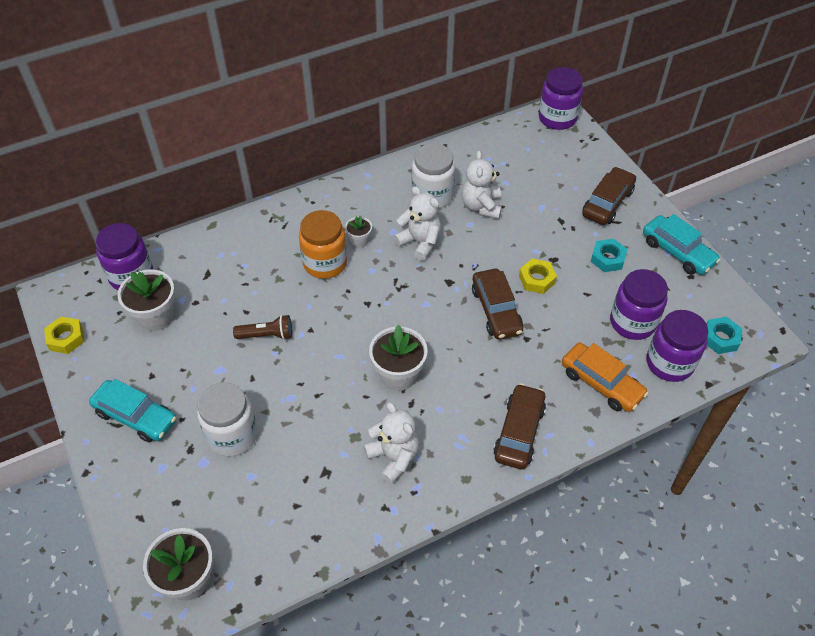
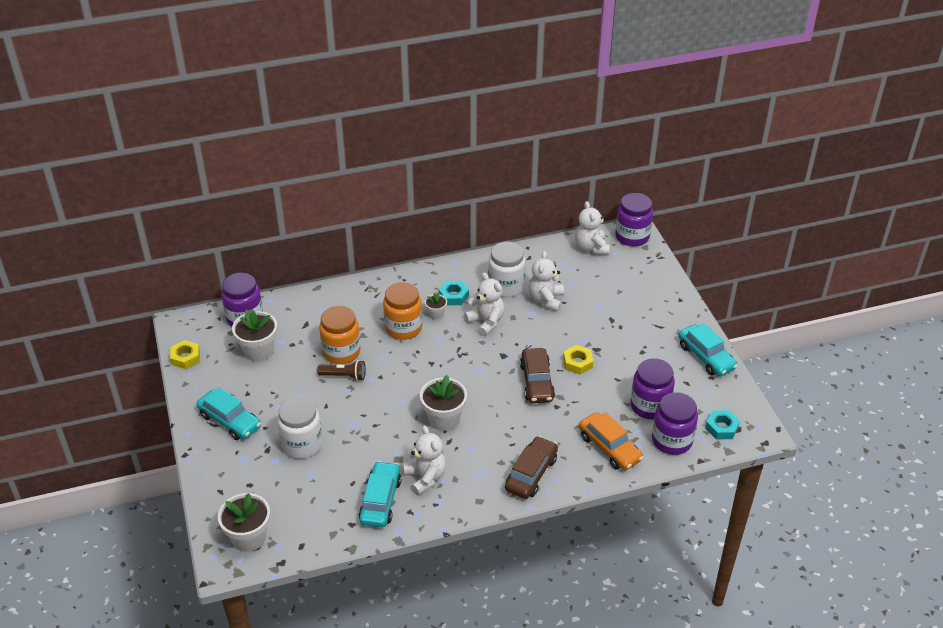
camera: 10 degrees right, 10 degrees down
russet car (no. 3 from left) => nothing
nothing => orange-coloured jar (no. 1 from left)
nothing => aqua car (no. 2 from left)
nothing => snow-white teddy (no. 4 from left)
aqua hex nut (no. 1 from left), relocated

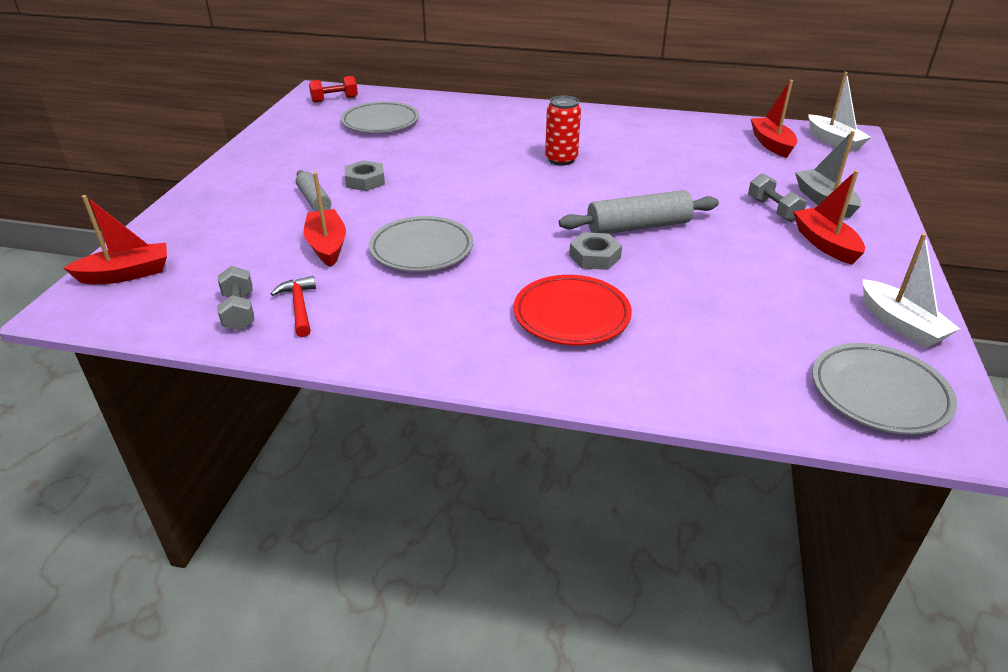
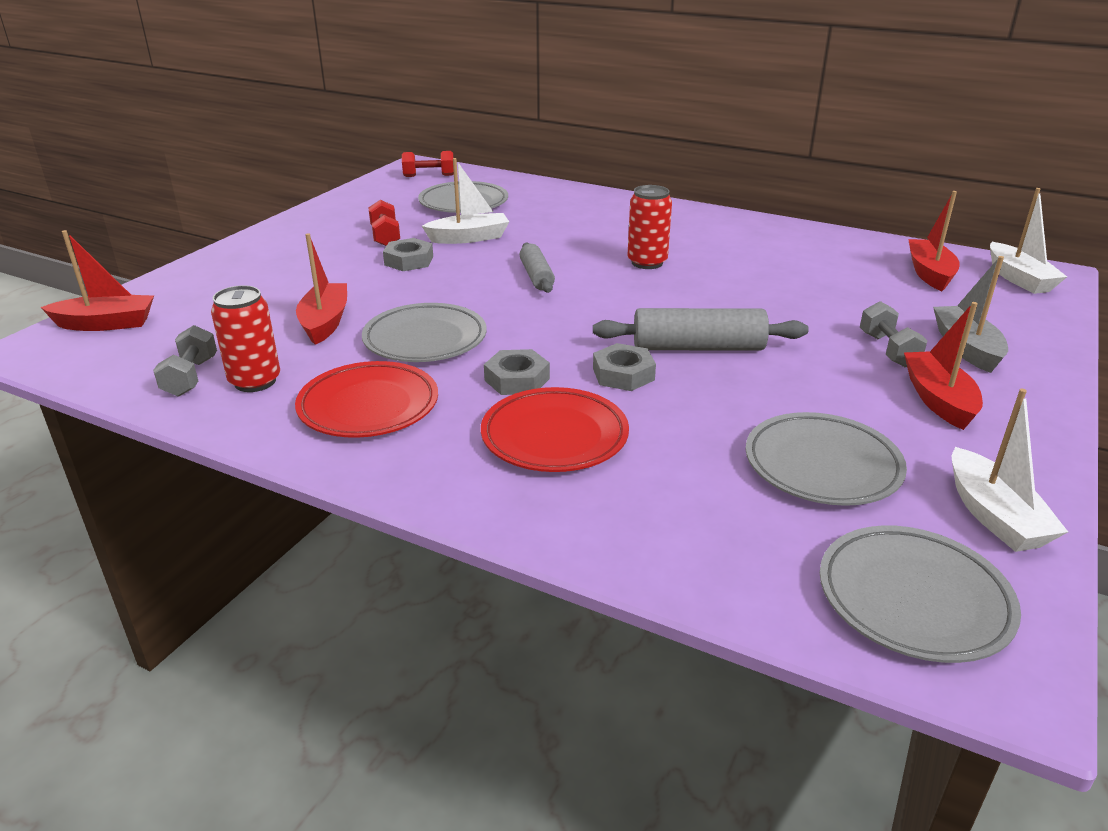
camera: 15 degrees right, 5 degrees down
nothing => red dinner plate (no. 1 from left)
nothing => red free weight (no. 1 from left)
nothing => snow-white boat (no. 1 from left)
nothing => grey hex nut (no. 2 from left)
nothing => grey dinner plate (no. 3 from left)
grey dough roller (no. 1 from left), relocated
red claw hammer => red tin (no. 1 from left)

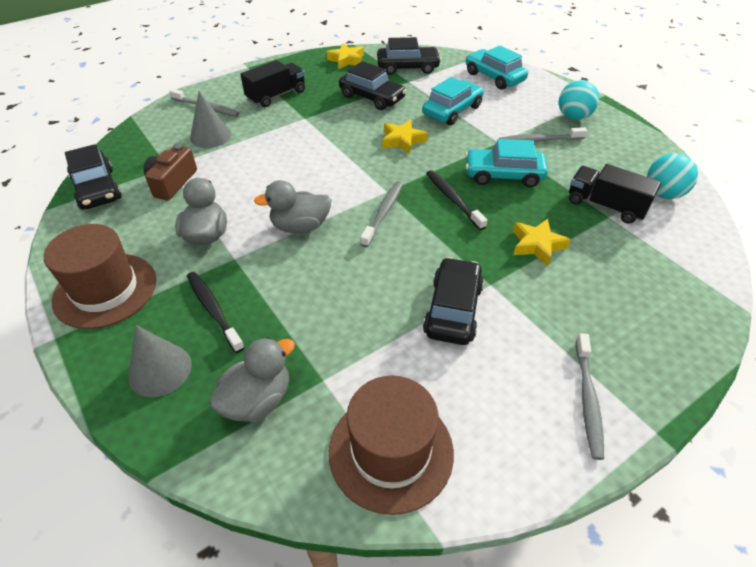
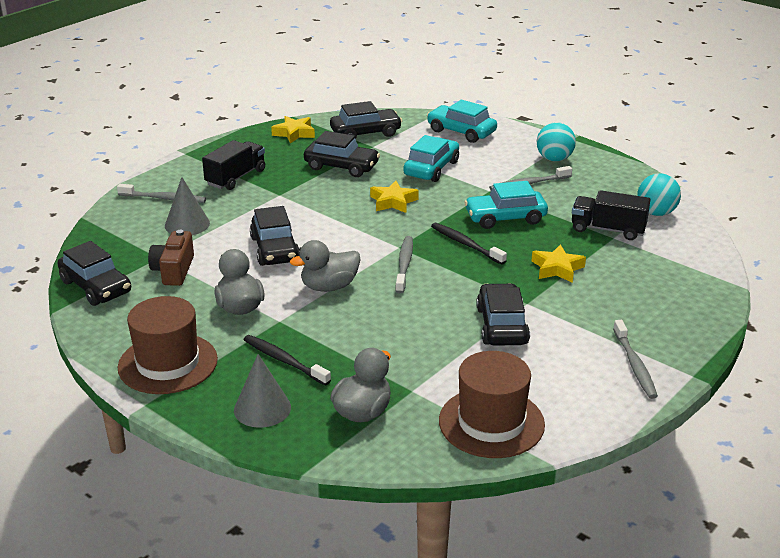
camera: 15 degrees left, 15 degrees down
nothing => ebony car (no. 2 from left)

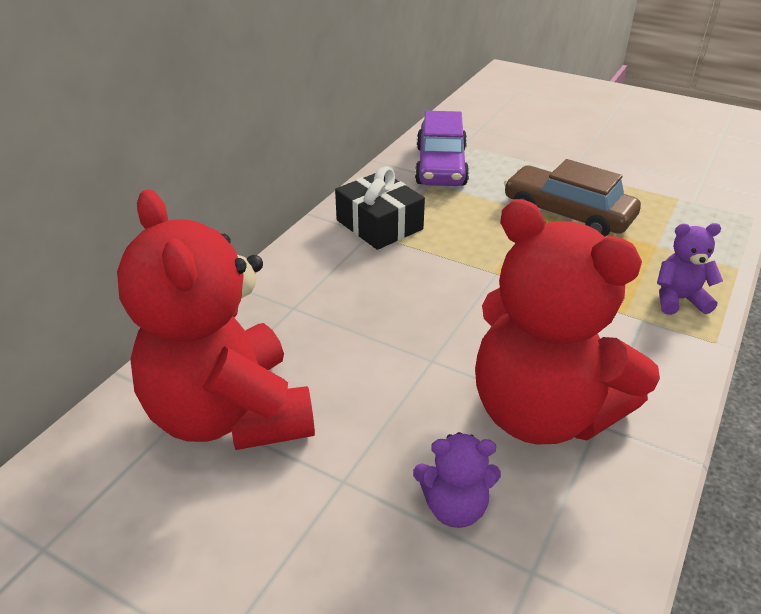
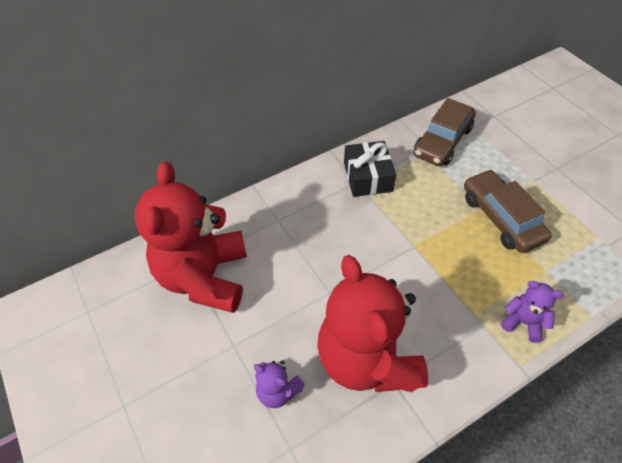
camera: 30 degrees right, 15 degrees up
royal purple car => russet car (no. 1 from left)

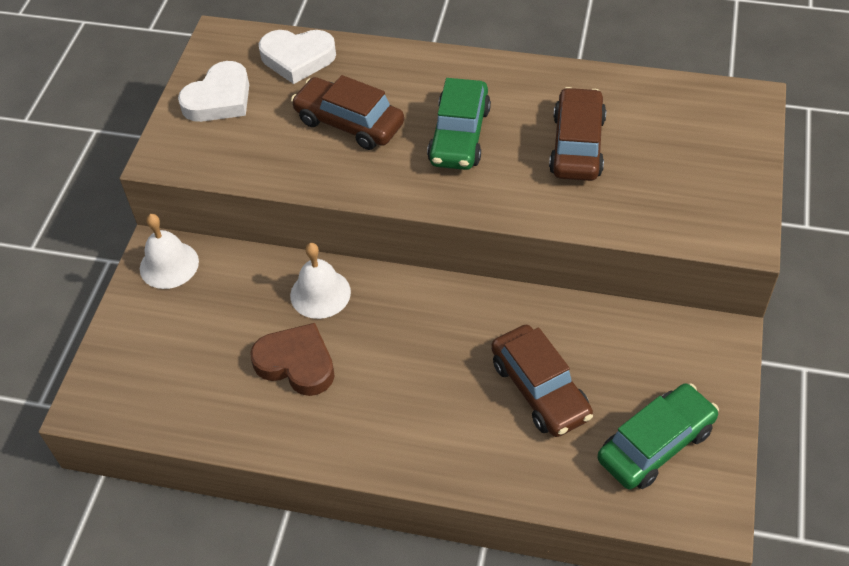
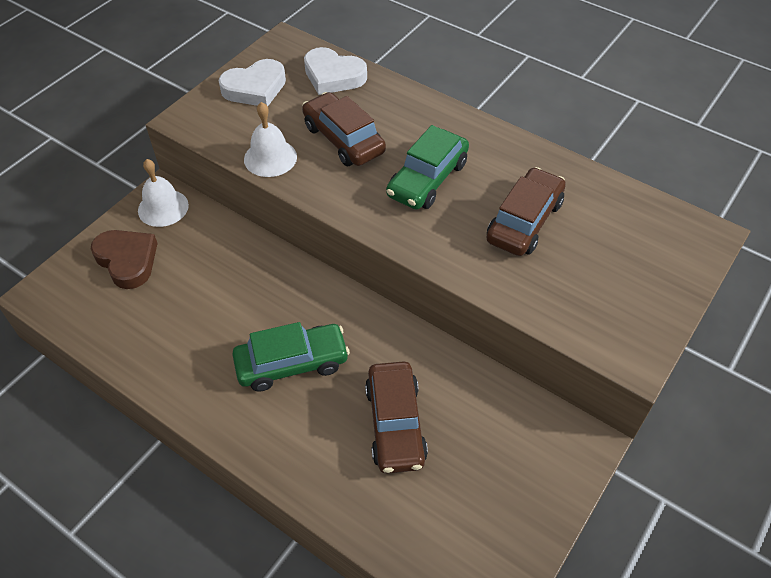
camera: 20 degrees right, 0 degrees up
russet love heart, relocated
snow-white school bell (no. 2 from left), relocated
leaf-green car (no. 2 from left in the first image) => leaf-green car (no. 1 from left), relocated

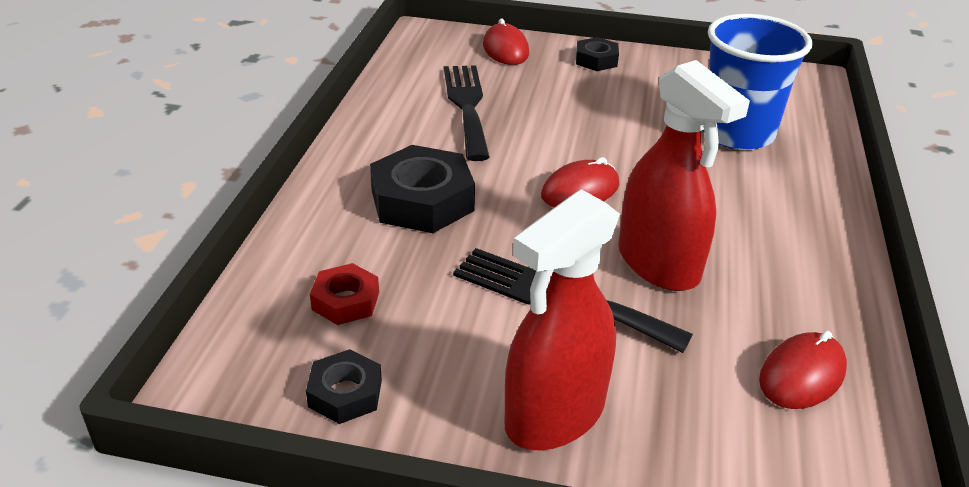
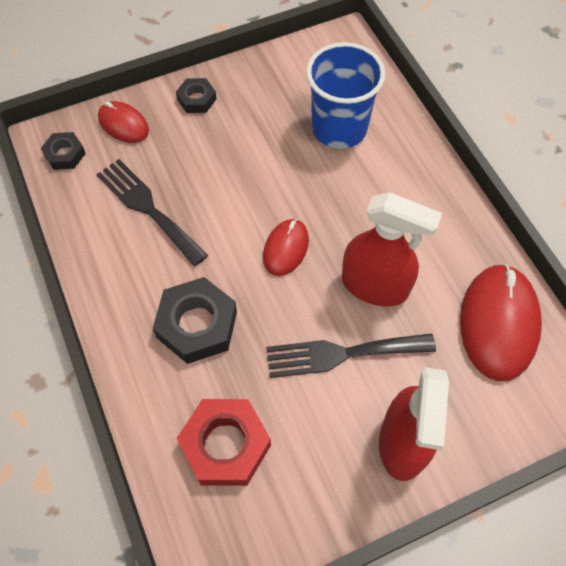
camera: 35 degrees left, 25 degrees up
ebony hex nut (no. 1 from left), relocated
red hex nut, x1.80
red PC mouse (no. 3 from left), x1.78

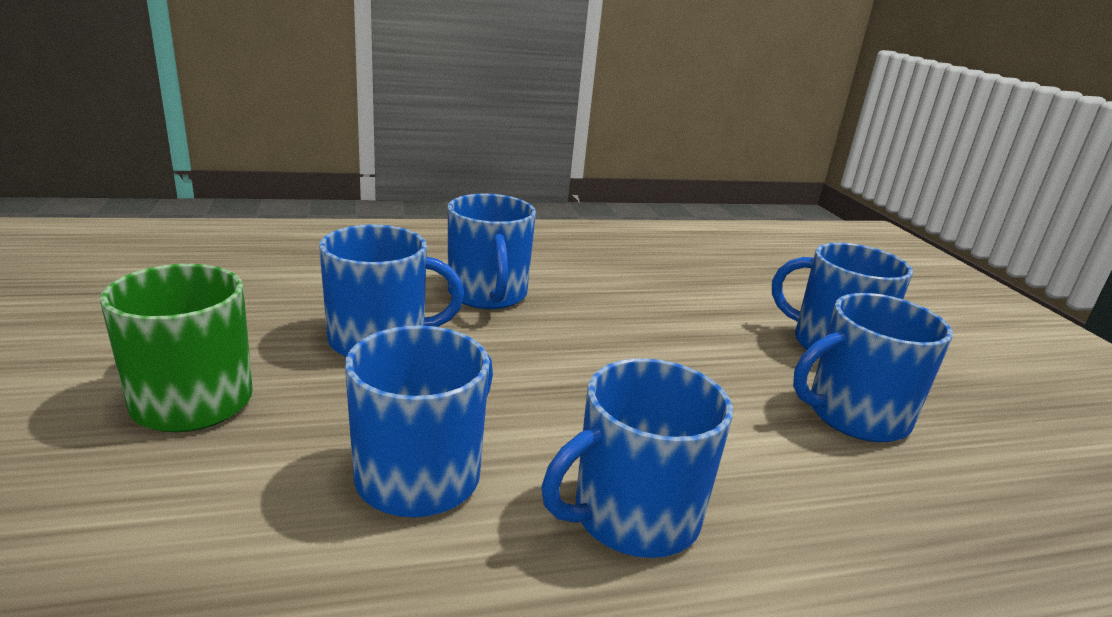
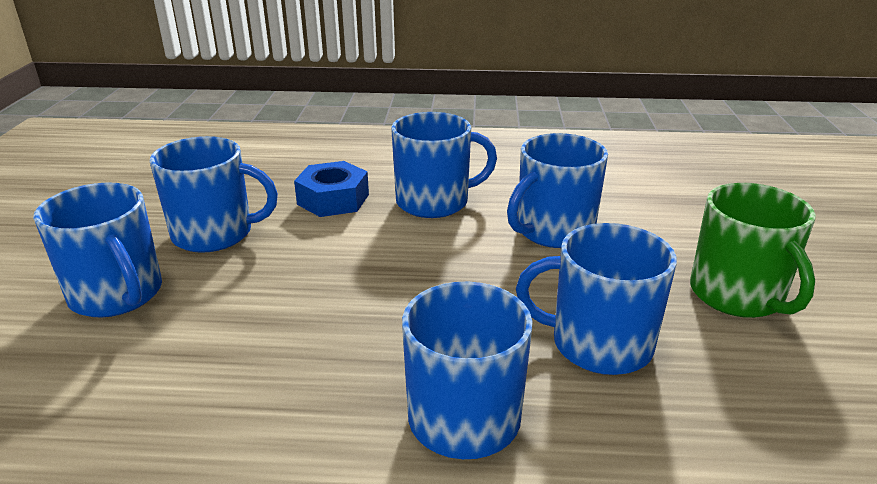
camera: 160 degrees left, 5 degrees up
nothing => cobalt hex nut

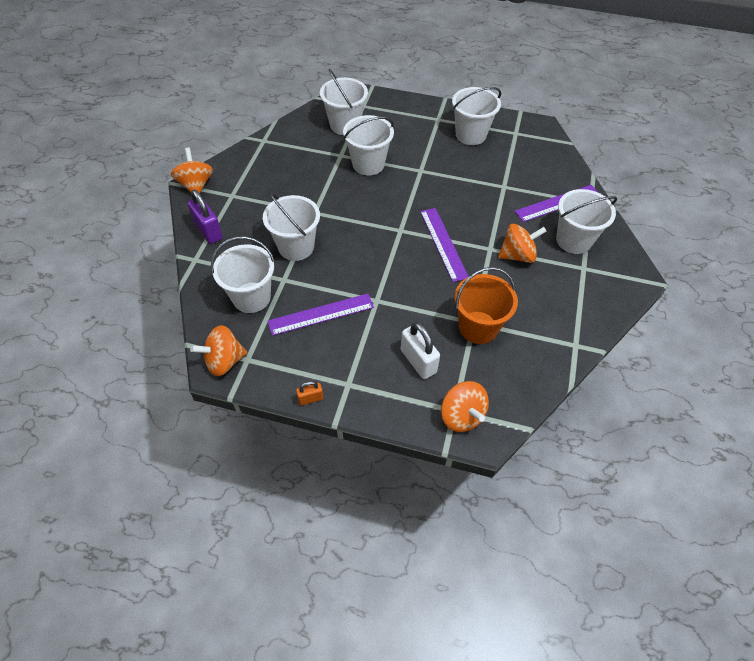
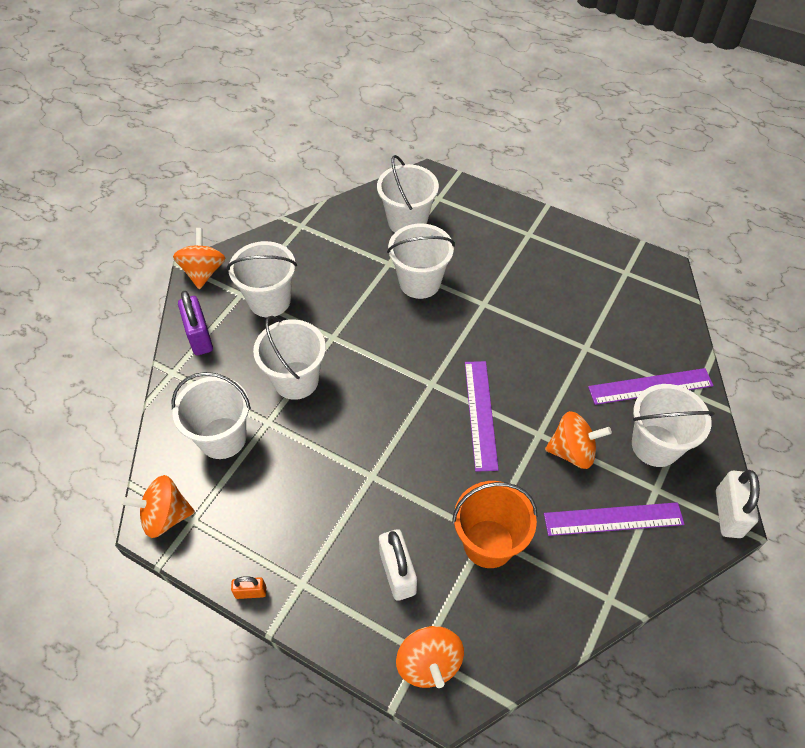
camera: 15 degrees right, 0 degrees up
nothing => snow-white lock (no. 2 from left)
royal purple measuring stick (no. 1 from left in the first image) => royal purple measuring stick (no. 2 from left), relocated
snow-white sand bucket (no. 5 from left in the first image) => snow-white sand bucket (no. 2 from left), relocated

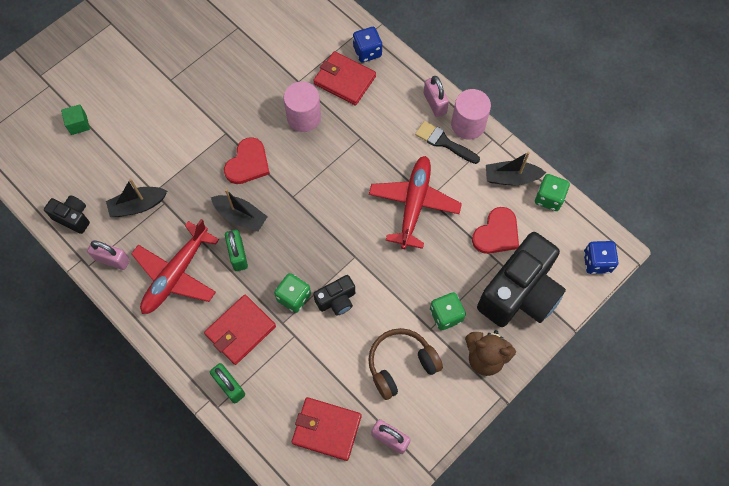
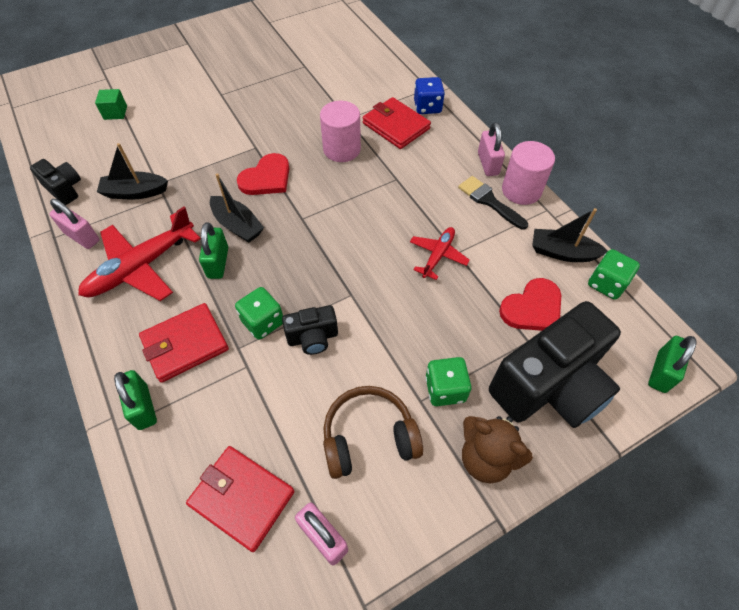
camera: 15 degrees right, 10 degrees down
cobalt game die (no. 2 from left) => leaf-green lock (no. 3 from left)
red plane (no. 2 from left), x0.56

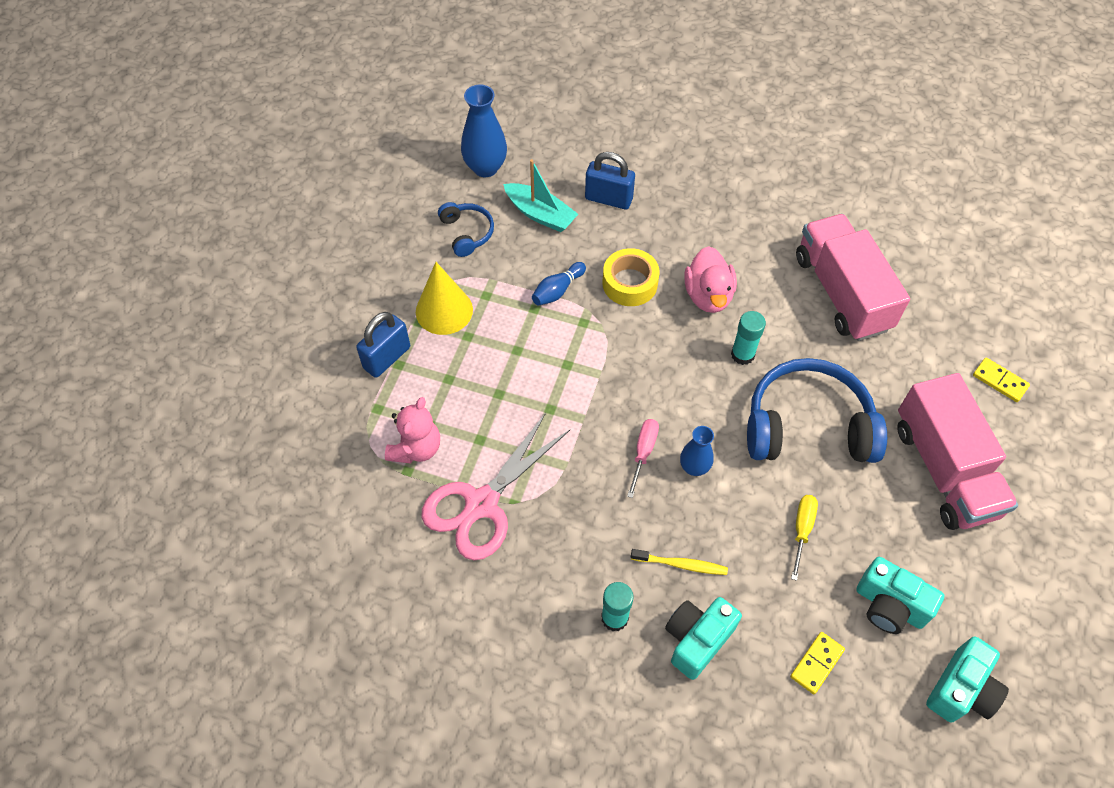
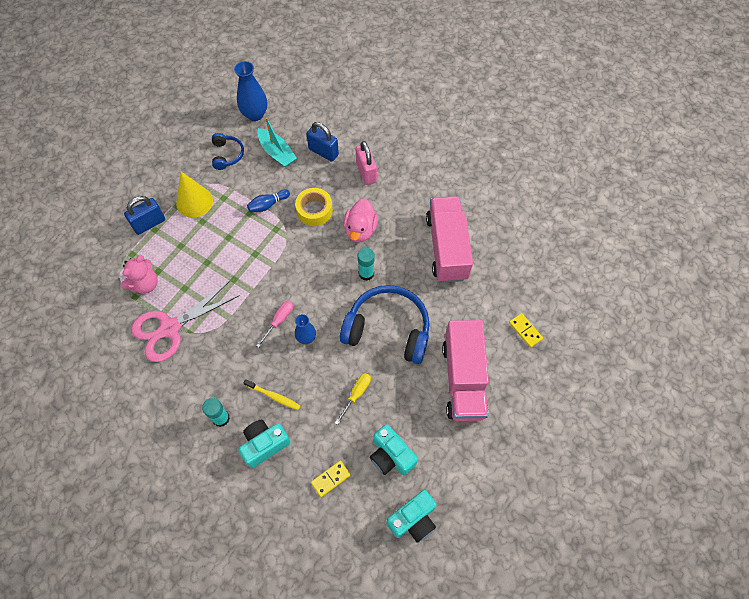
camera: 15 degrees right, 5 degrees up
nothing => rosy lock

